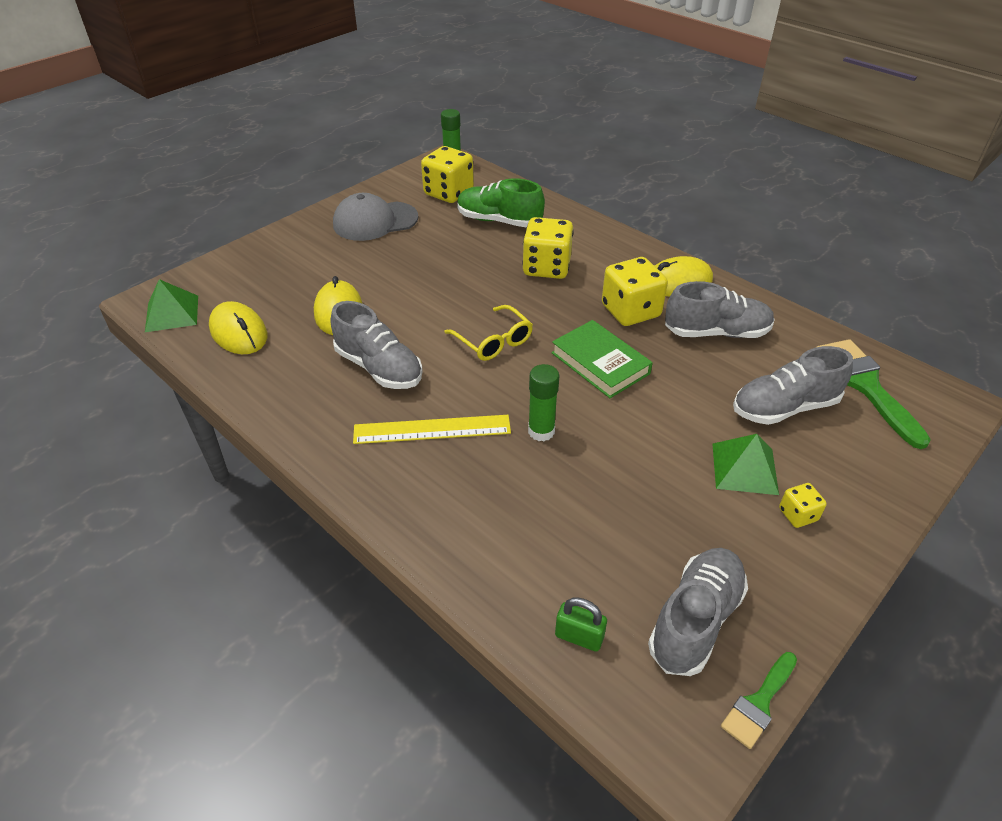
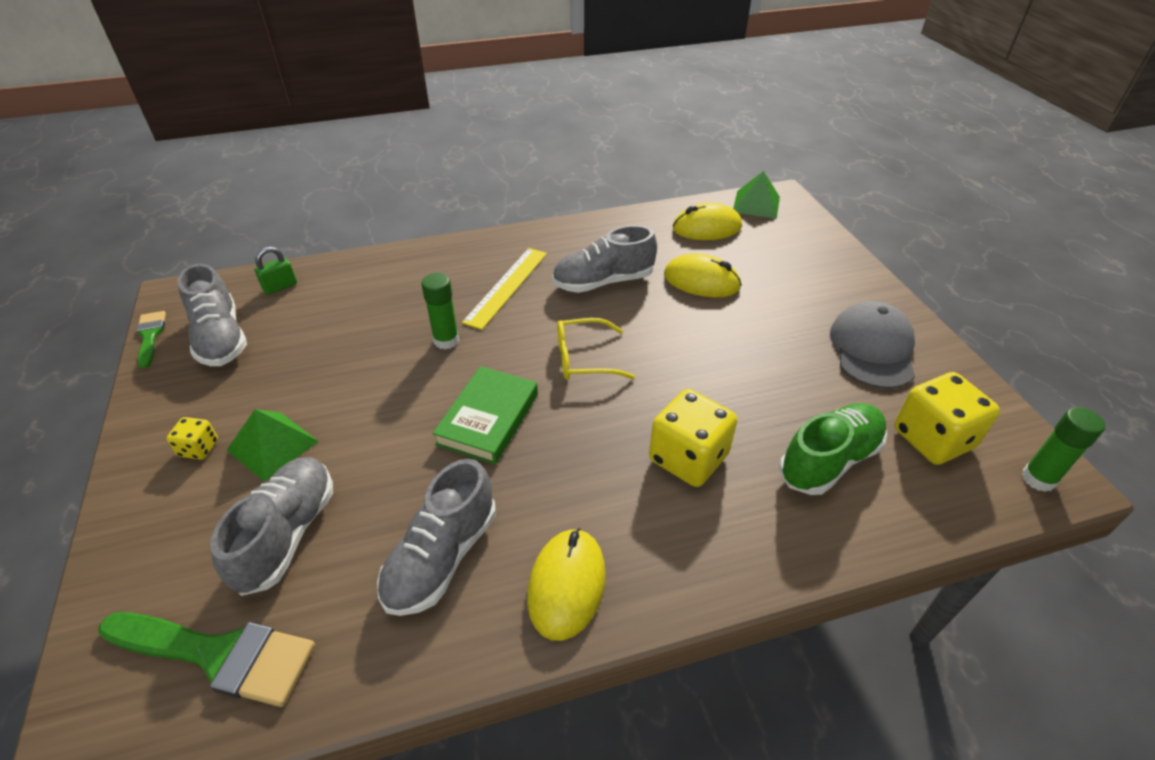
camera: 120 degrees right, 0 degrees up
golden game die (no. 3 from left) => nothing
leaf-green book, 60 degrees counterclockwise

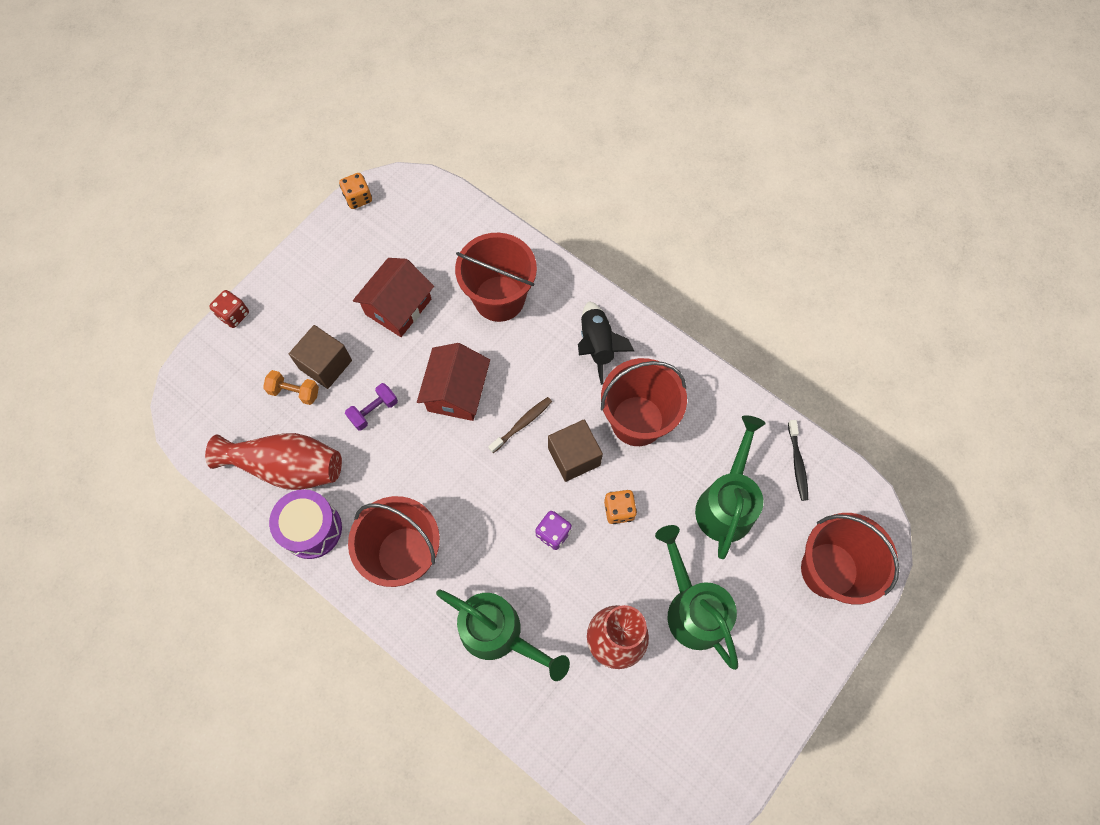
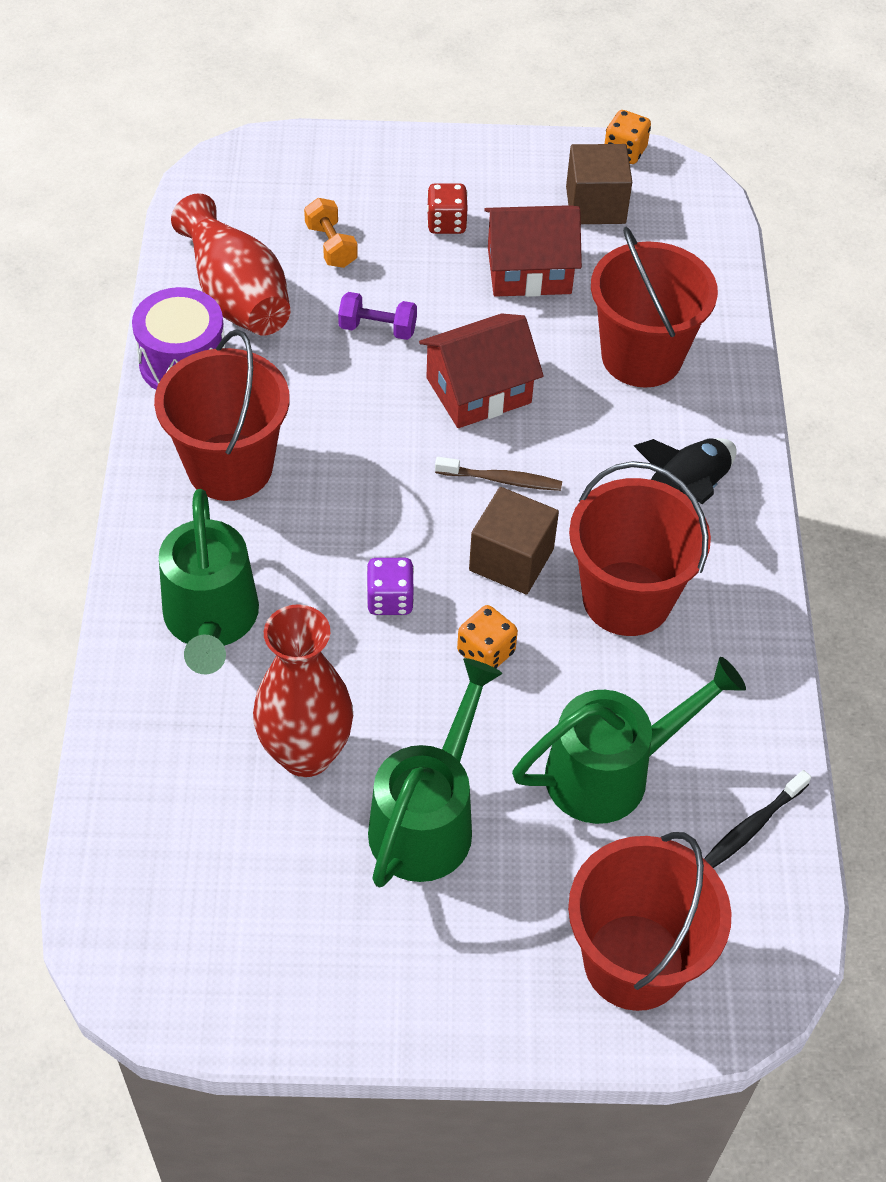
camera: 50 degrees right, 15 degrees down
red game die, relocated
russet solid cube (no. 1 from left in the first image) => russet solid cube (no. 2 from left), relocated

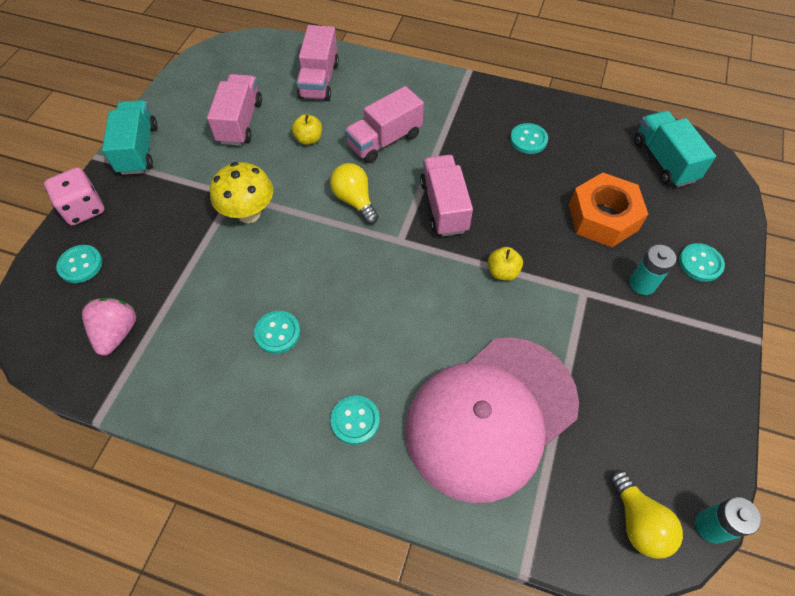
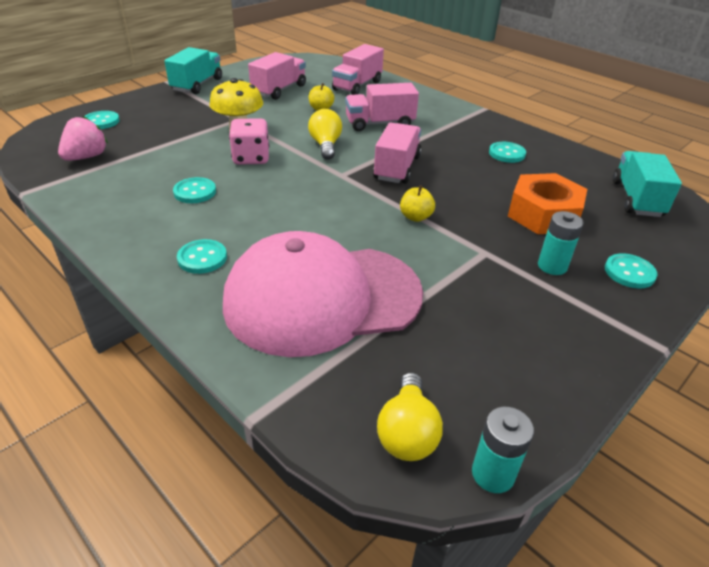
camera: 25 degrees right, 20 degrees down
rosy game die, relocated

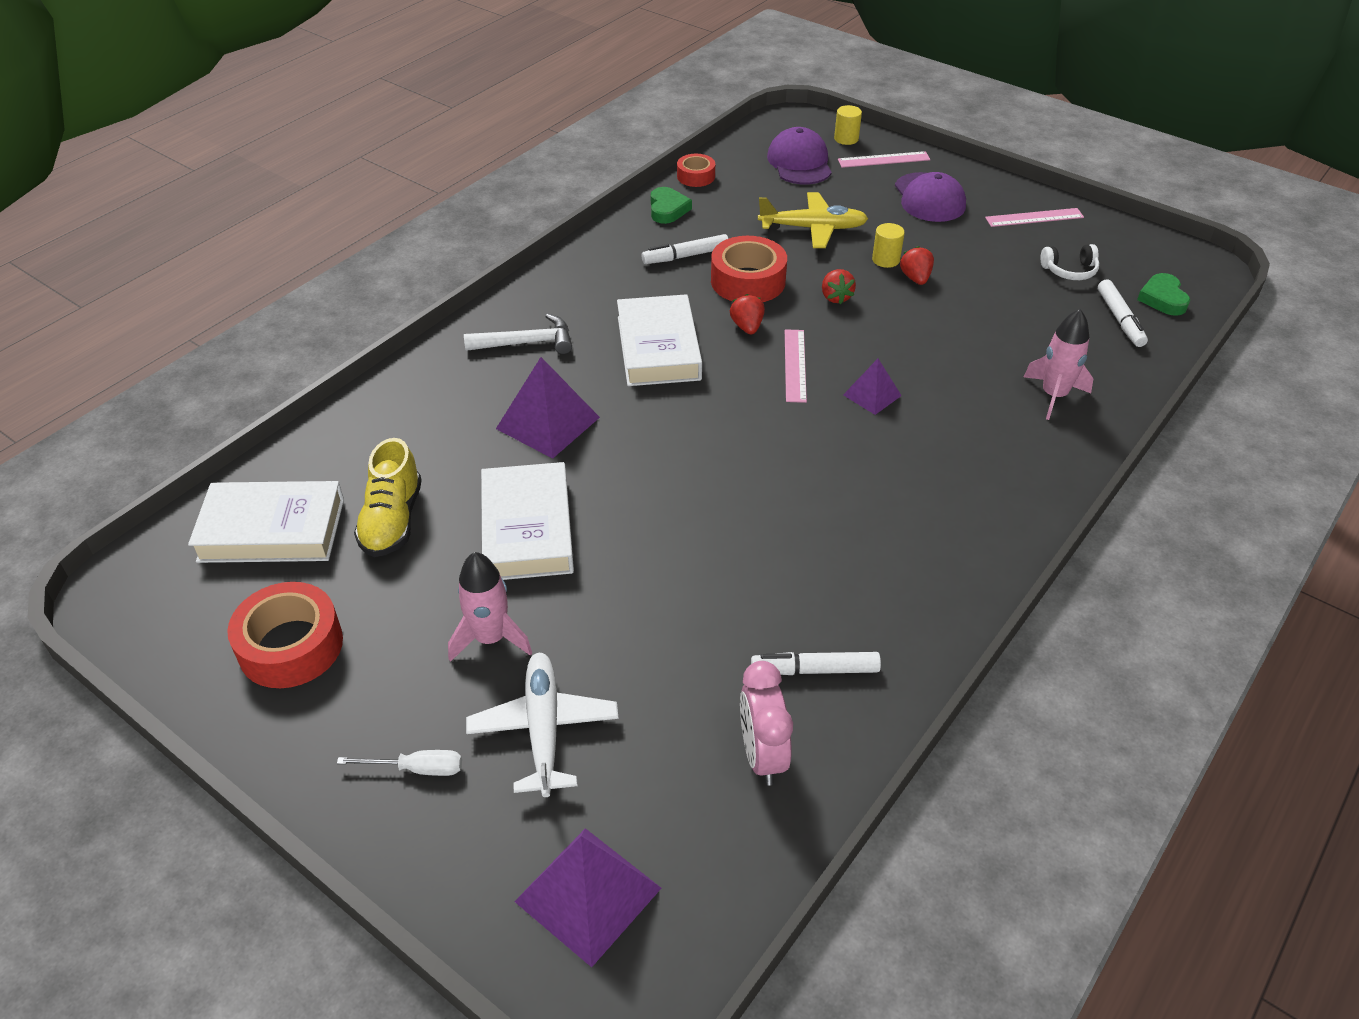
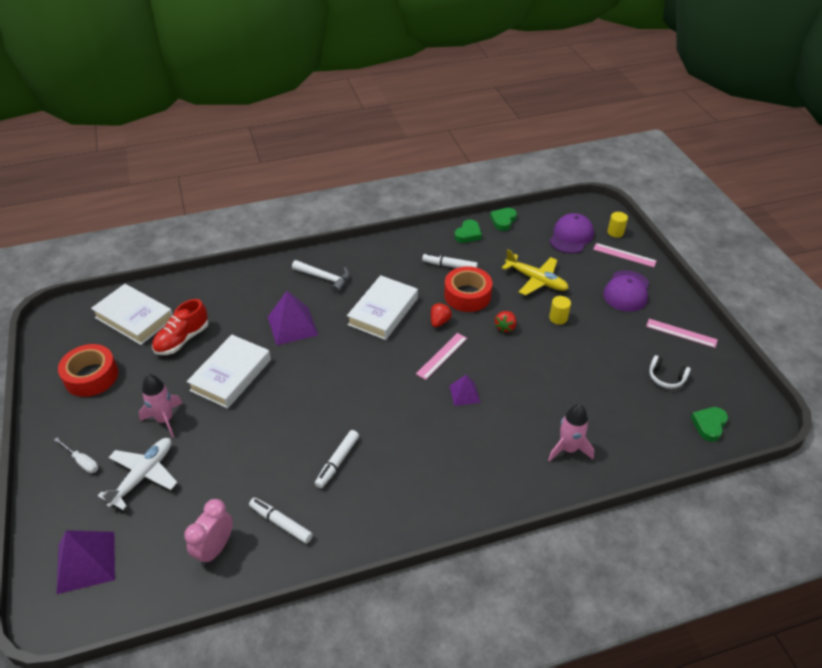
camera: 35 degrees right, 0 degrees up
red toy strawberry (no. 3 from left) => nothing
snow-white marker (no. 3 from left in the first image) => snow-white marker (no. 2 from left), relocated
red roll of tape (no. 2 from left) => leaf-green love heart (no. 2 from left)
golden sneaker => red sneaker

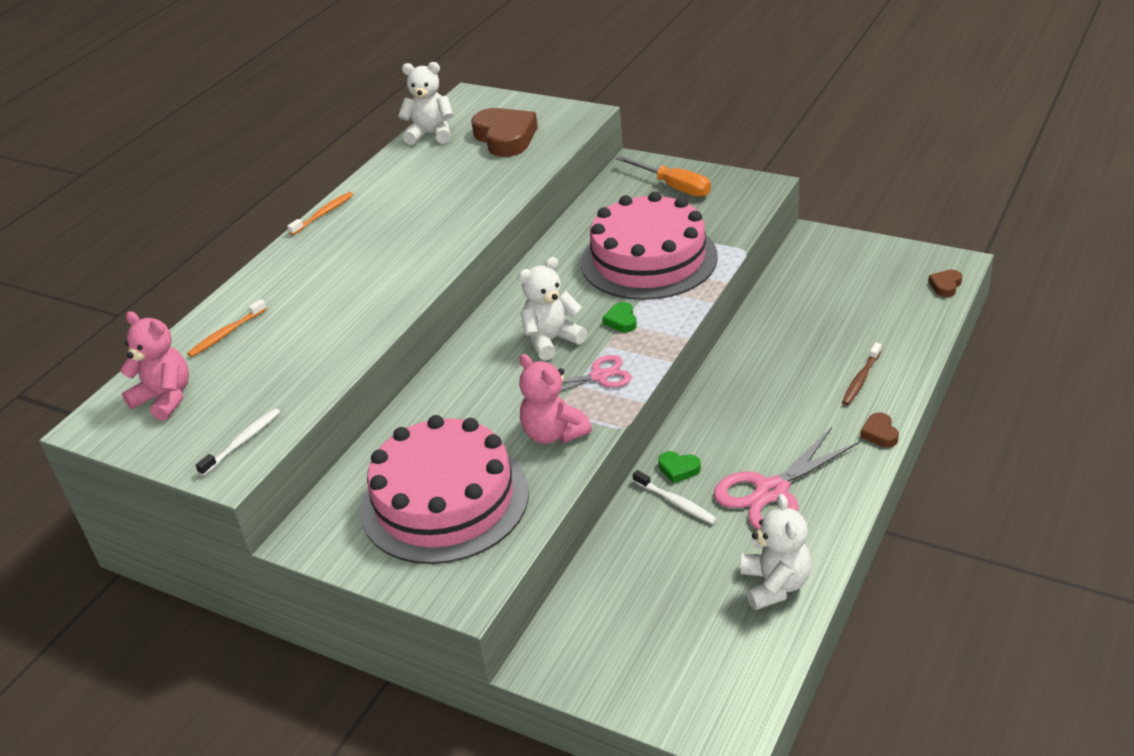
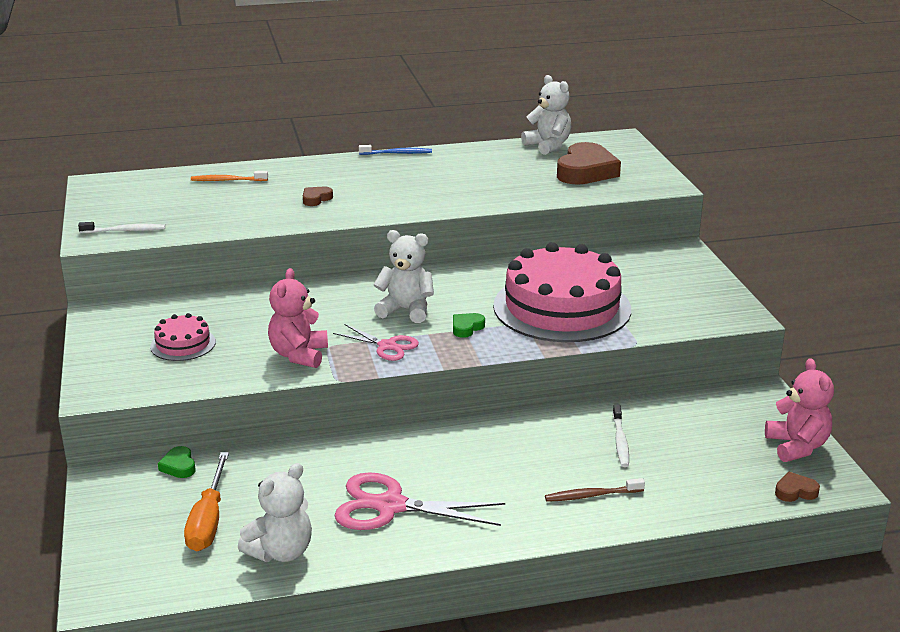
camera: 45 degrees right, 10 degrees down
rosy teddy (no. 1 from left in the first image) => rosy teddy (no. 2 from left), relocated
orange-coloured flat screwdriver, relocated
snow-white tooth brush (no. 2 from left), relocated
leaf-green love heart (no. 2 from left in the first image) => leaf-green love heart (no. 1 from left), relocated
russet love heart (no. 2 from left in the first image) => russet love heart (no. 1 from left), relocated
orange-coloured tooth brush (no. 2 from left) => cobalt tooth brush
rosy layer cake (no. 1 from left), x0.44

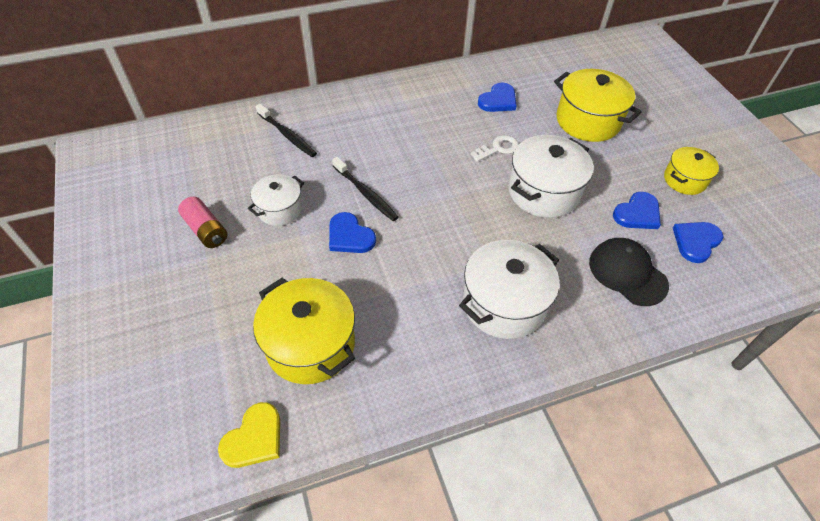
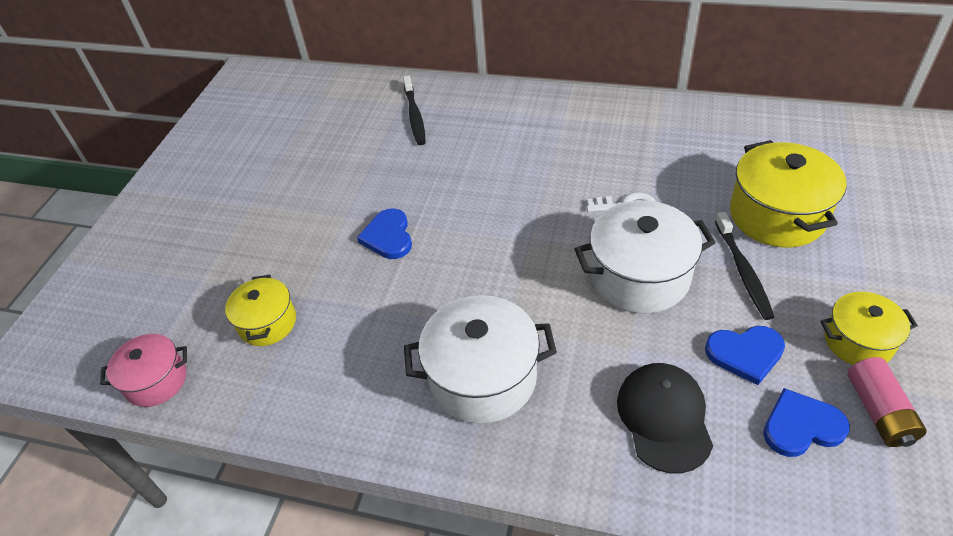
camera: 40 degrees right, 5 degrees down
snow-white stockpot (no. 1 from left) => nothing
cobalt love heart (no. 2 from left) => nothing
rosy battery, relocated
ebony tooth brush (no. 2 from left), relocated
golden love heart => rosy stockpot
golden stockpot (no. 1 from left), x0.60

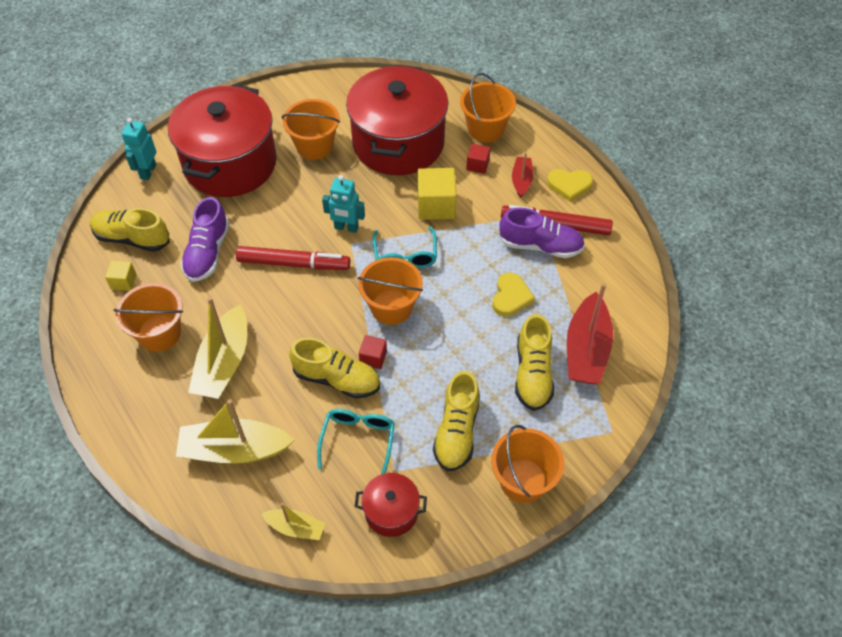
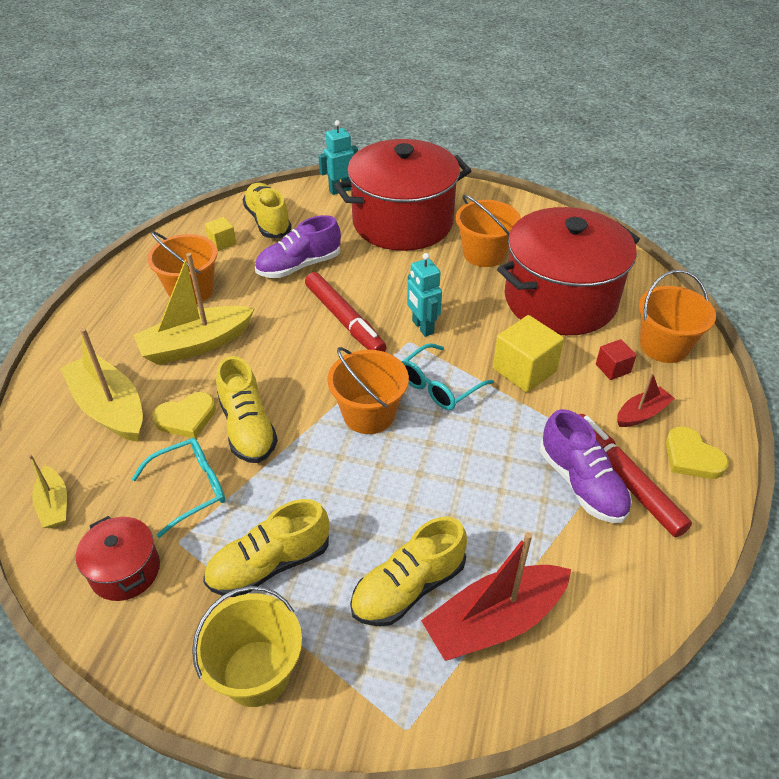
camera: 50 degrees right, 10 degrees down
red solid cube (no. 1 from left) => nothing
golden love heart (no. 1 from left), relocated
orange-coloured sand bucket (no. 5 from left) => golden sand bucket

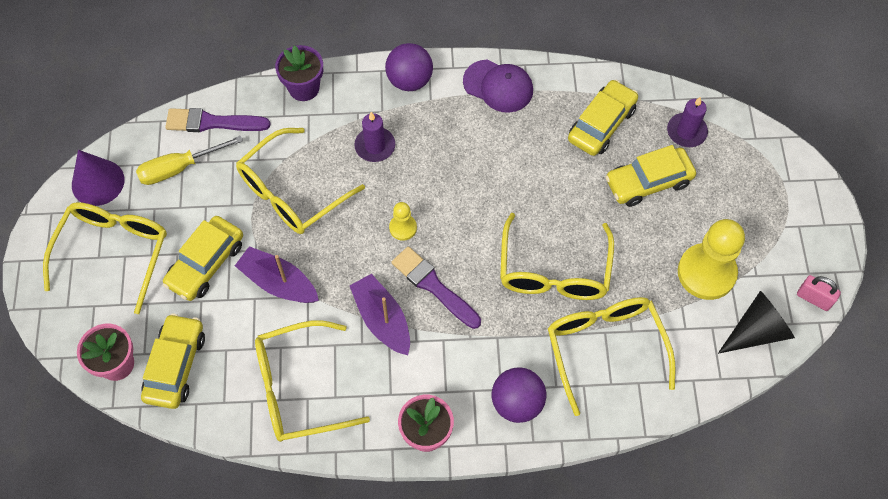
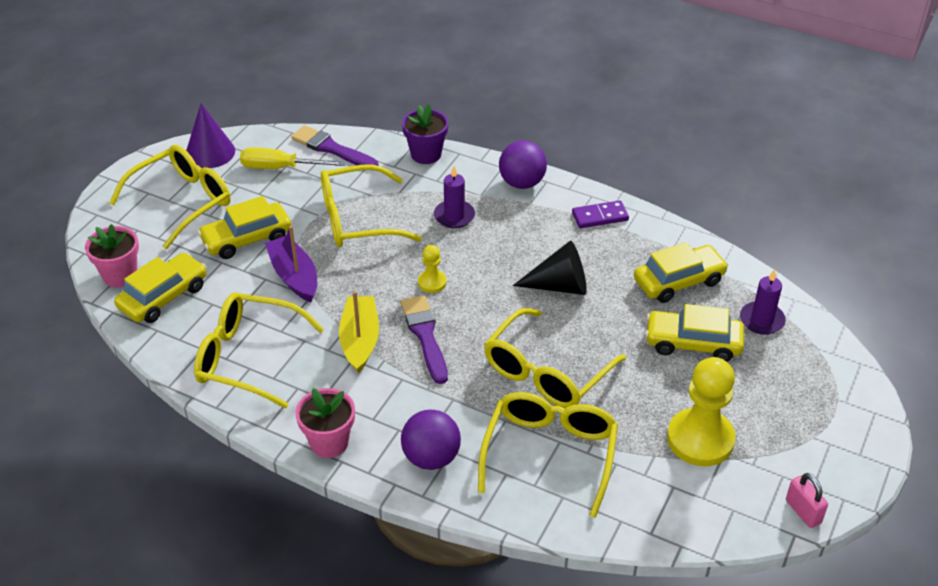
camera: 30 degrees right, 20 degrees down
ebony cone shape, relocated
royal purple cap => royal purple domino
royal purple boat (no. 2 from left) => golden boat

